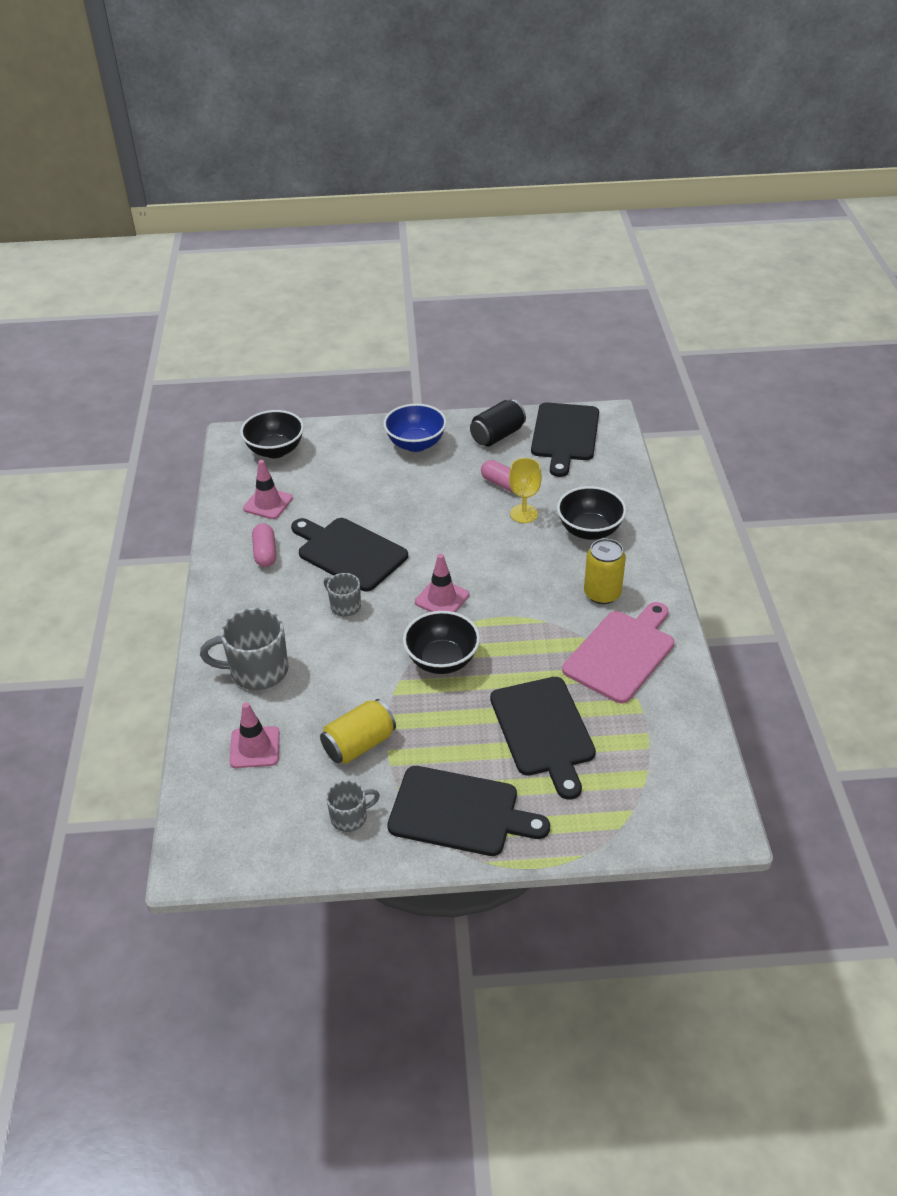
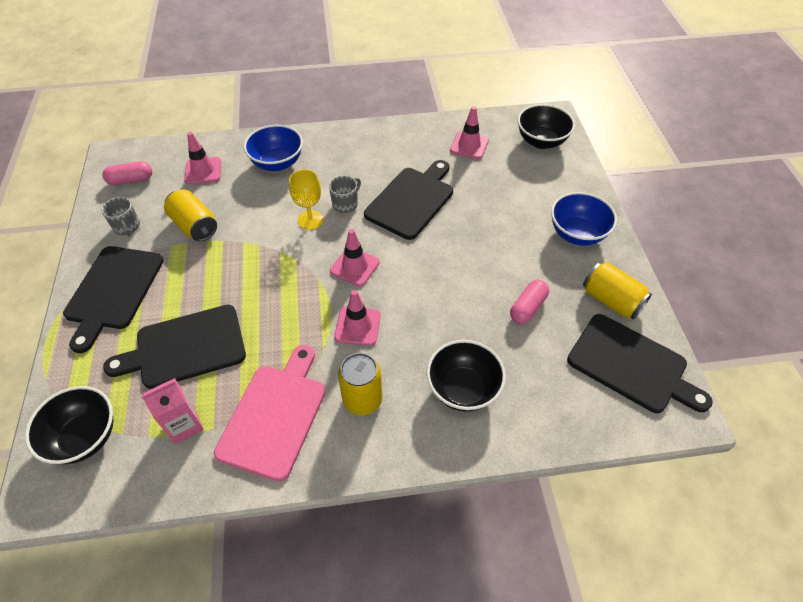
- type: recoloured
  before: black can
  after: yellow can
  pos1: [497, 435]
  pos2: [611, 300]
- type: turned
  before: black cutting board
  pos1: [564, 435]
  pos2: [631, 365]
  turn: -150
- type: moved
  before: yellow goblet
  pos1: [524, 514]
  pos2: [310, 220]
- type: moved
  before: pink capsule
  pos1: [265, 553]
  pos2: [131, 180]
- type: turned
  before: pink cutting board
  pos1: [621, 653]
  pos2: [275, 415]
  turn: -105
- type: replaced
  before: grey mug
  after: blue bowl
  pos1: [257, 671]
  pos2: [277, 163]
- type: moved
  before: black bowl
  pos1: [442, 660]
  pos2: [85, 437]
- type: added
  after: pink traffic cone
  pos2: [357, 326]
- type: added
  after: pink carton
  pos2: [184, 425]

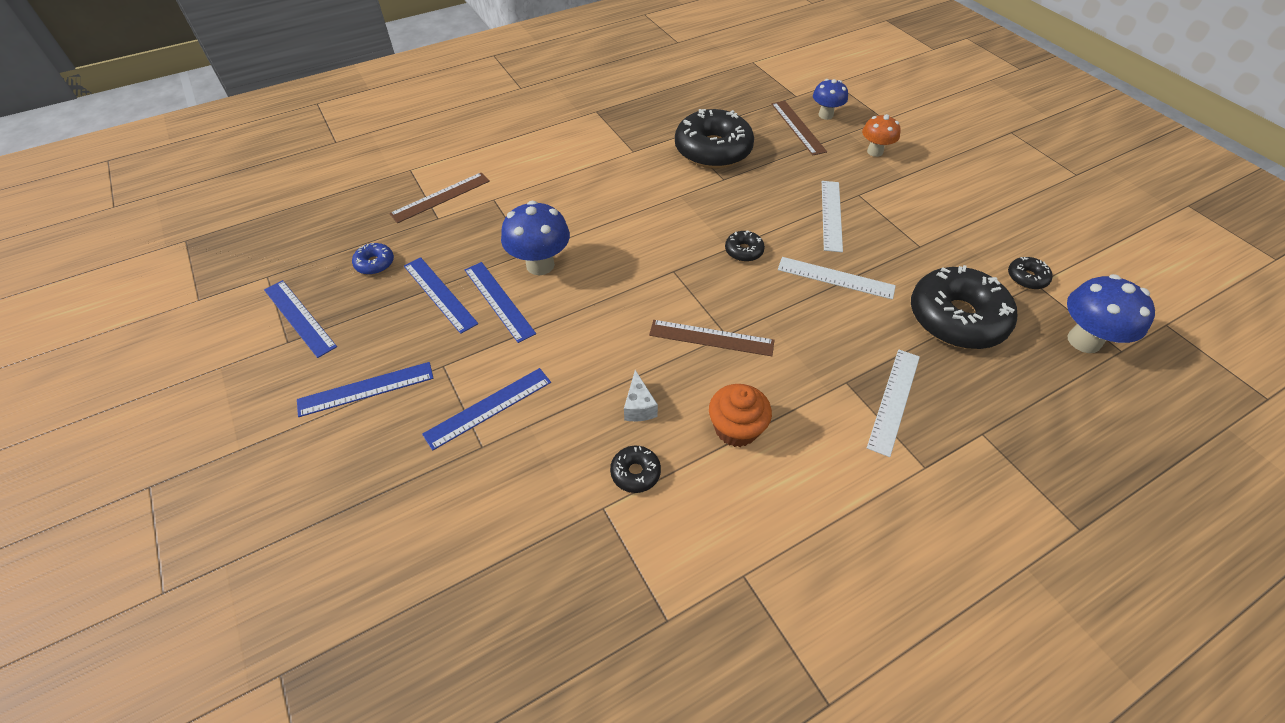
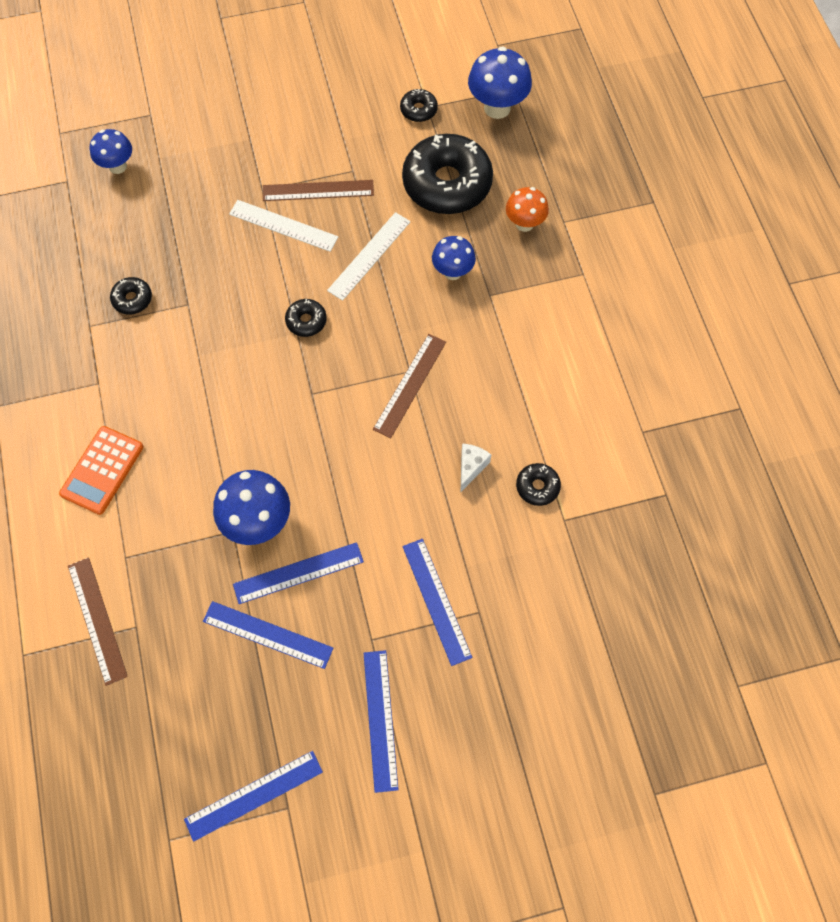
- type: moved
  before: brown ruler
  pos1: [798, 127]
  pos2: [318, 190]
- type: resized
  before: black donut
  pos1: [713, 150]
  pos2: [132, 299]
  scale: 0.43
- type: moved
  before: orange mushroom
  pos1: [875, 152]
  pos2: [524, 224]
- type: removed
  before: blue donut
  pos1: [375, 263]
- type: turned
  before: blue ruler
  pos1: [440, 294]
  pos2: [267, 634]
  turn: 45
- type: removed
  before: white ruler
  pos1: [894, 400]
- type: turned
  before: white cheese
  pos1: [639, 407]
  pos2: [471, 467]
  turn: -75
- type: removed
  before: orange cupcake
  pos1: [736, 428]
- type: added
  after: blue mushroom
  pos2: [452, 272]
- type: added
  after: orange calculator
  pos2: [102, 470]

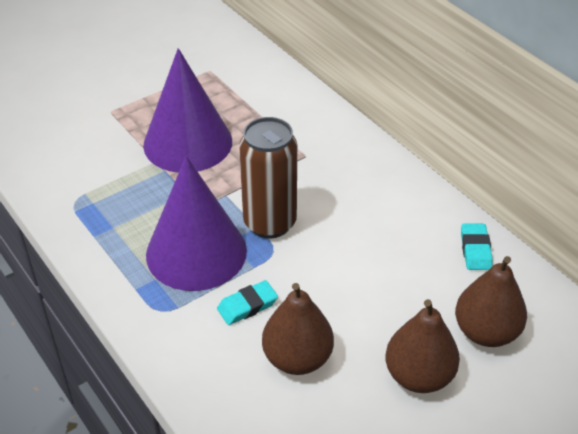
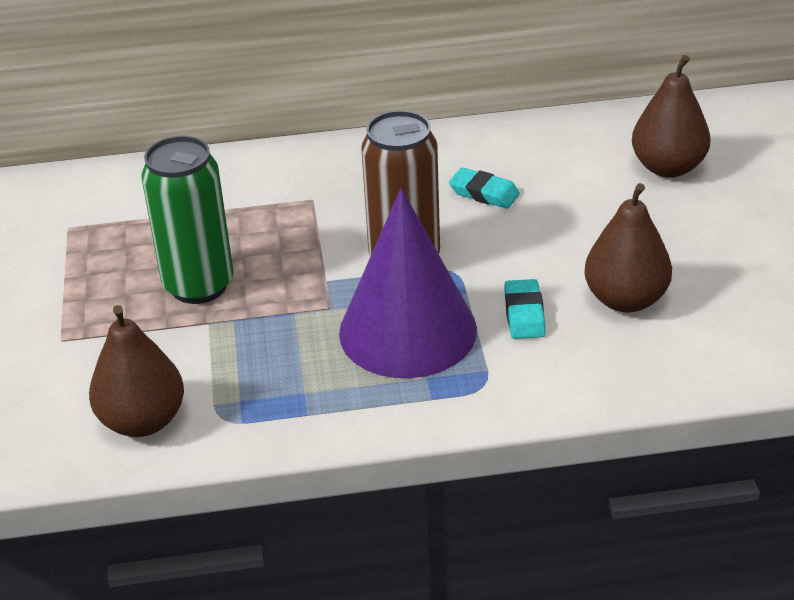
- type: replaced
  before: purple cone
  after: green can
  pos1: [188, 143]
  pos2: [199, 285]
- type: moved
  before: turquoise eraser
  pos1: [475, 250]
  pos2: [484, 193]
- type: moved
  before: brown pear
  pos1: [418, 376]
  pos2: [142, 421]

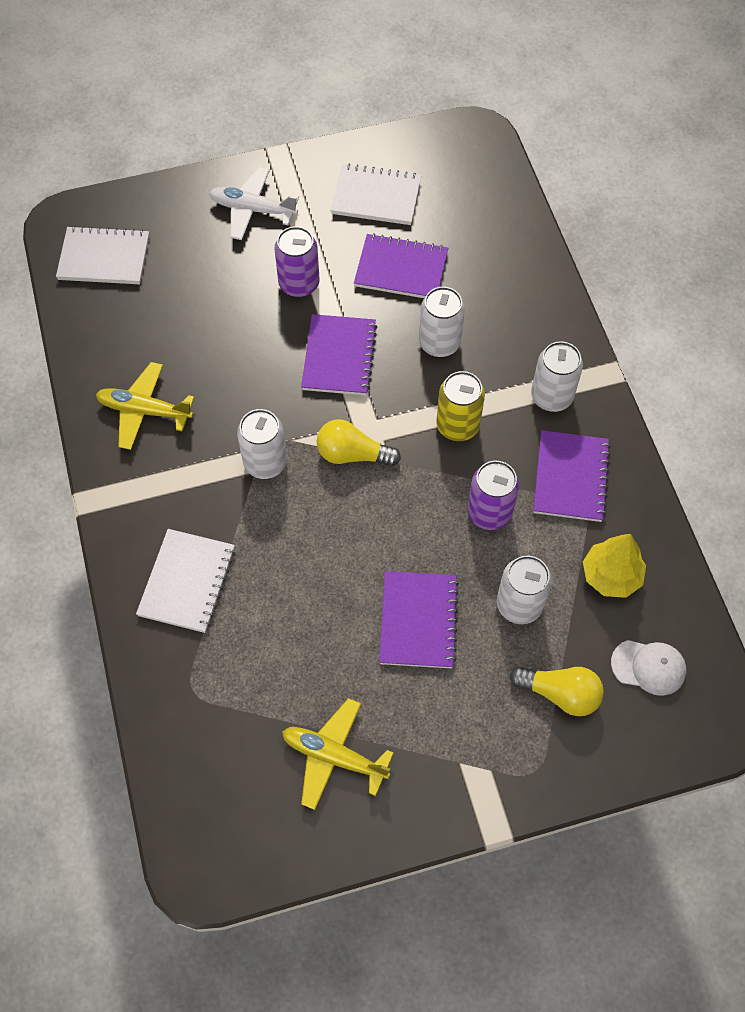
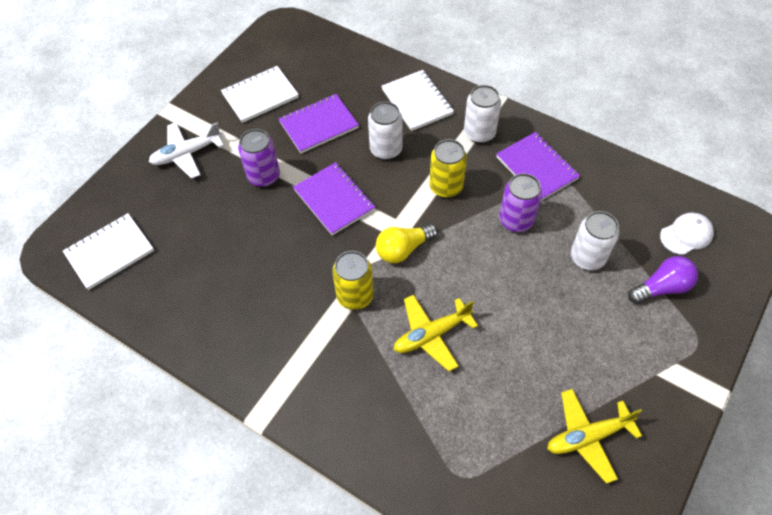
- type: moved
  before: yellow plane
  pos1: [144, 411]
  pos2: [431, 335]
- type: recoloured
  before: white can
  after: yellow can
  pos1: [265, 462]
  pos2: [355, 296]
- type: moved
  before: white notebook
  pos1: [187, 582]
  pos2: [417, 102]
- type: removed
  before: yellow tree
  pos1: [611, 575]
- type: removed
  before: purple notebook
  pos1: [418, 621]
- type: recoloured
  before: yellow light bulb
  after: purple light bulb
  pos1: [560, 693]
  pos2: [661, 288]

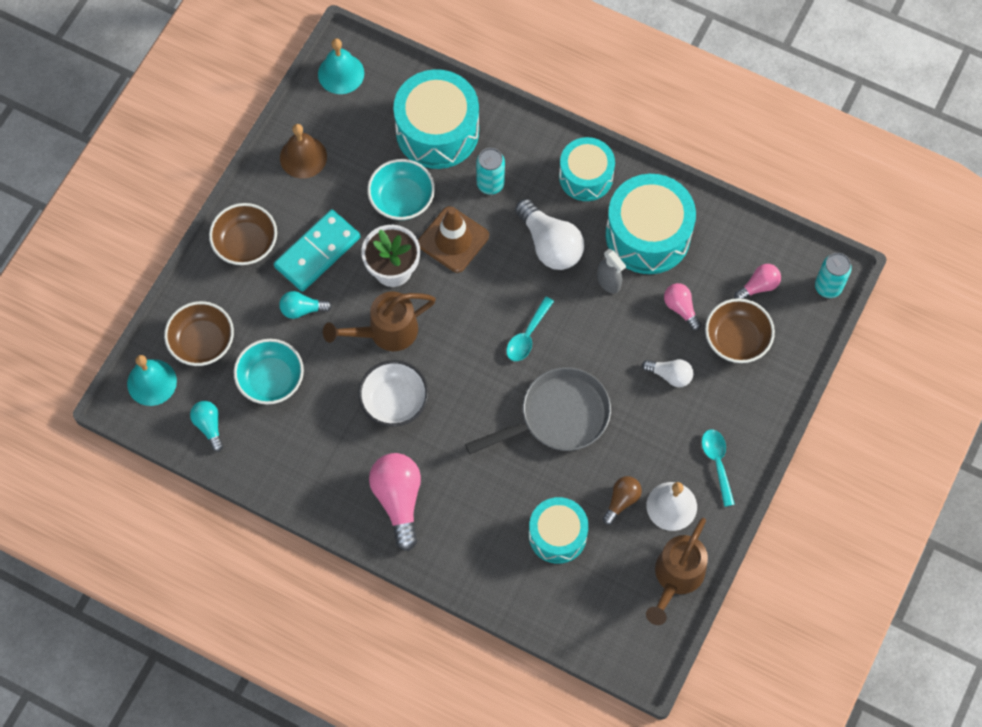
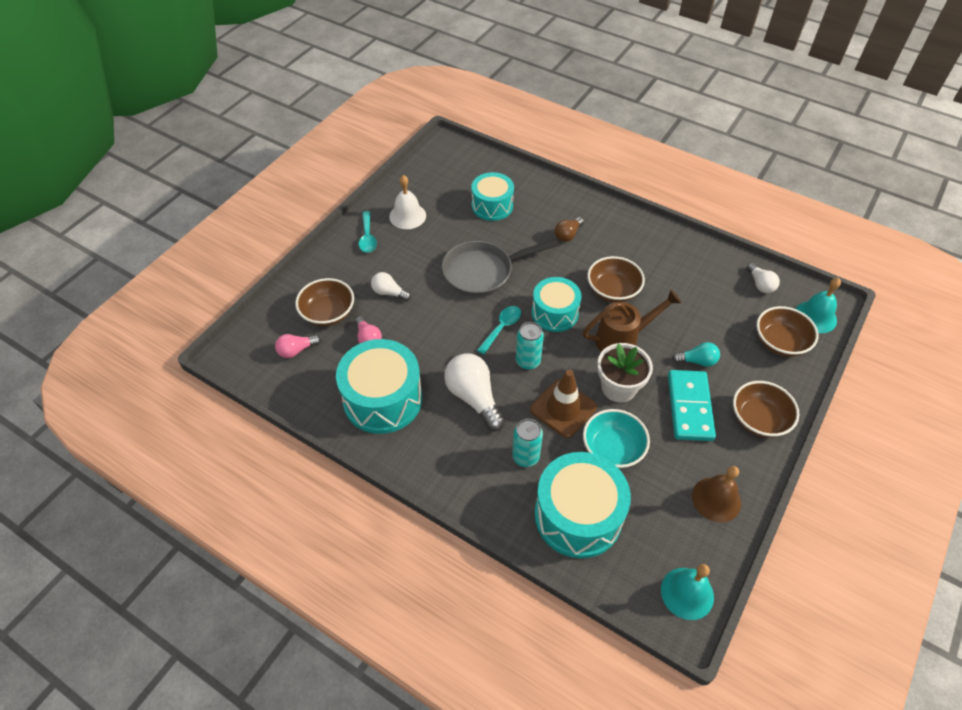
- type: moved
  before: turquoise drum
  pos1: [586, 176]
  pos2: [555, 313]
- type: turned
  before: turquoise domino
  pos1: [317, 252]
  pos2: [690, 407]
  turn: -45
- type: removed
  before: grey spray bottle
  pos1: [609, 282]
- type: moved
  before: turquoise can
  pos1: [828, 287]
  pos2: [528, 361]
- type: removed
  before: turquoise bowl
  pos1: [271, 379]
- type: recoloured
  before: white bowl
  after: brown bowl
  pos1: [394, 401]
  pos2: [613, 290]
- type: recoloured
  before: turquoise light bulb
  after: white light bulb
  pos1: [209, 426]
  pos2: [760, 284]
- type: removed
  before: pink light bulb
  pos1: [398, 500]
- type: moved
  before: brown light bulb
  pos1: [621, 501]
  pos2: [568, 235]
- type: removed
  before: brown watering can
  pos1: [676, 577]

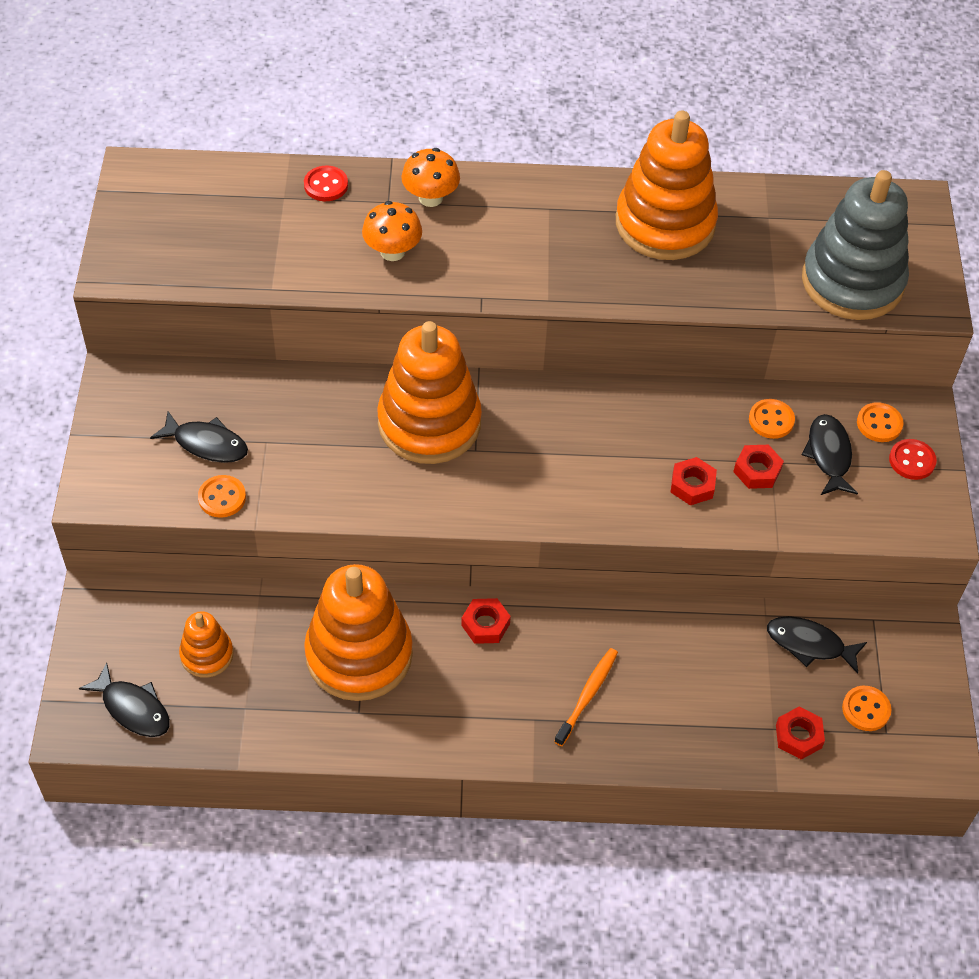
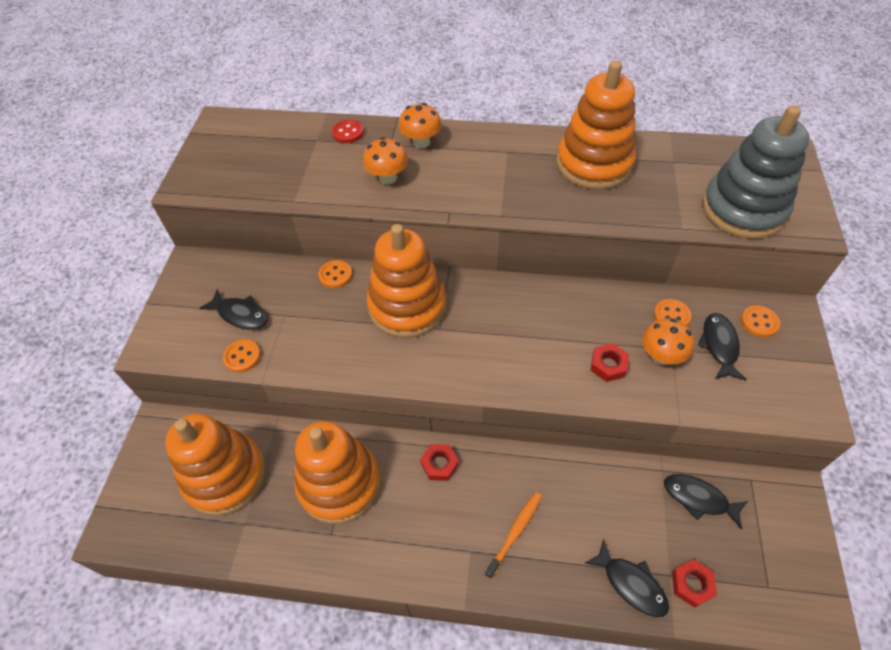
- type: removed
  before: red button
  pos1: [912, 461]
- type: replaced
  before: red nut
  after: orange mushroom
  pos1: [757, 471]
  pos2: [661, 356]
- type: resized
  before: orange stacking toy
  pos1: [207, 655]
  pos2: [225, 476]
  scale: 2.03
- type: moved
  before: black fish
  pos1: [133, 708]
  pos2: [631, 584]
- type: moved
  before: orange button
  pos1: [866, 709]
  pos2: [335, 275]

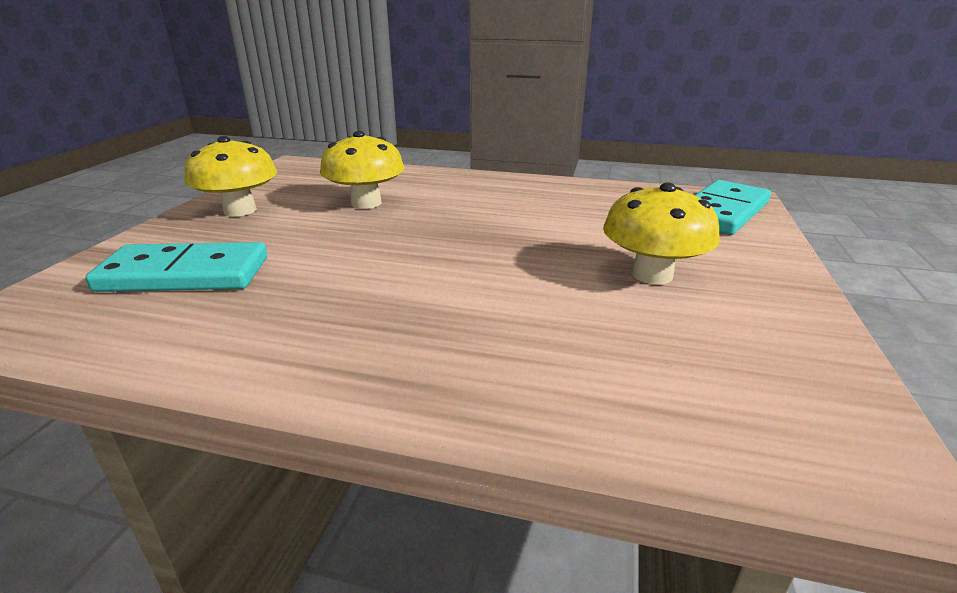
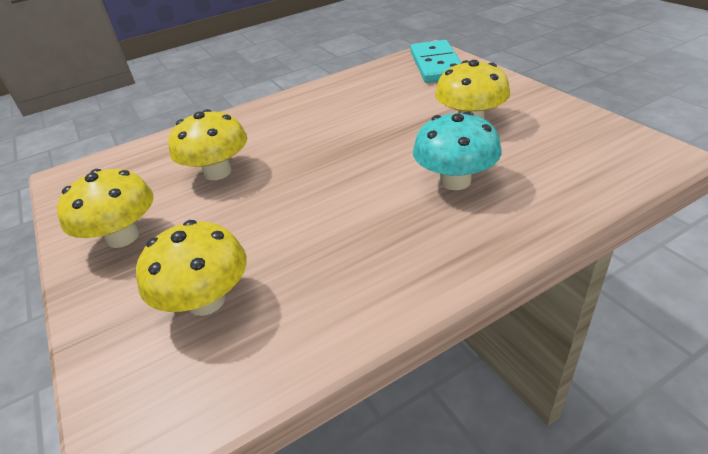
- type: replaced
  before: turquoise domino
  after: yellow mushroom
  pos1: [185, 274]
  pos2: [206, 300]
- type: added
  after: turquoise mushroom
  pos2: [455, 181]

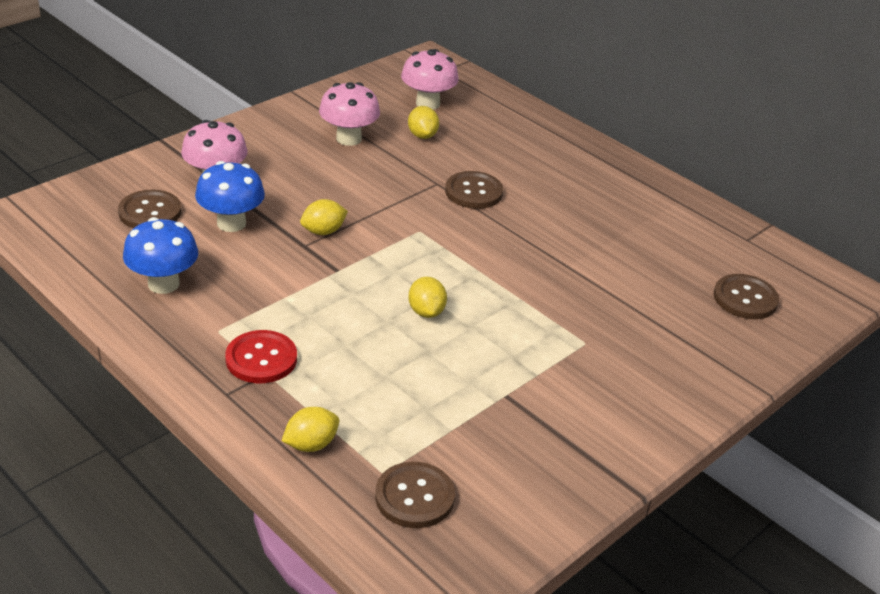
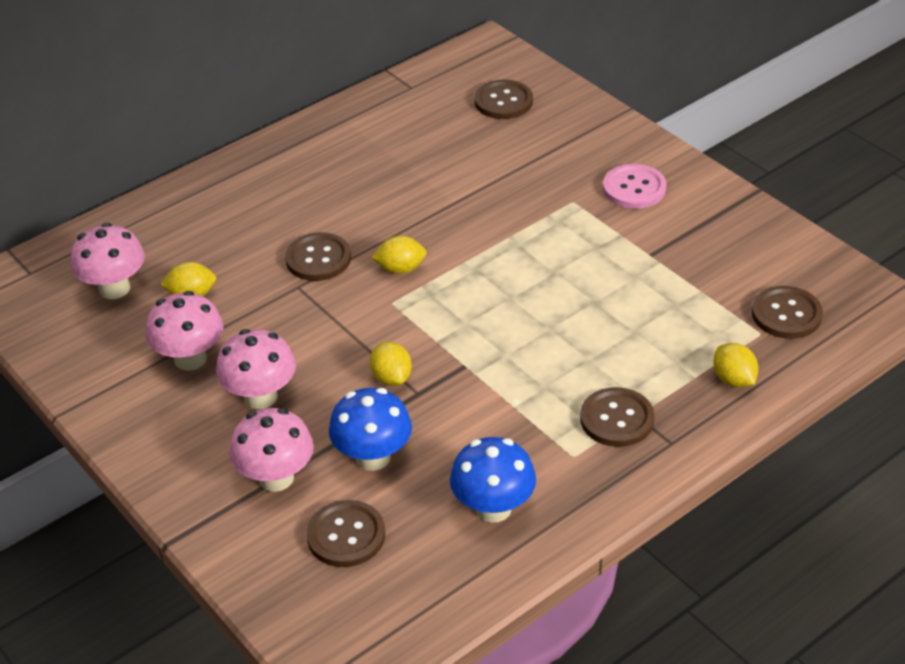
- type: moved
  before: yellow lemon
  pos1: [426, 311]
  pos2: [400, 269]
- type: recoloured
  before: red button
  after: brown button
  pos1: [261, 359]
  pos2: [617, 419]
- type: added
  after: pink button
  pos2: [634, 188]
- type: added
  after: pink mushroom
  pos2: [260, 397]

